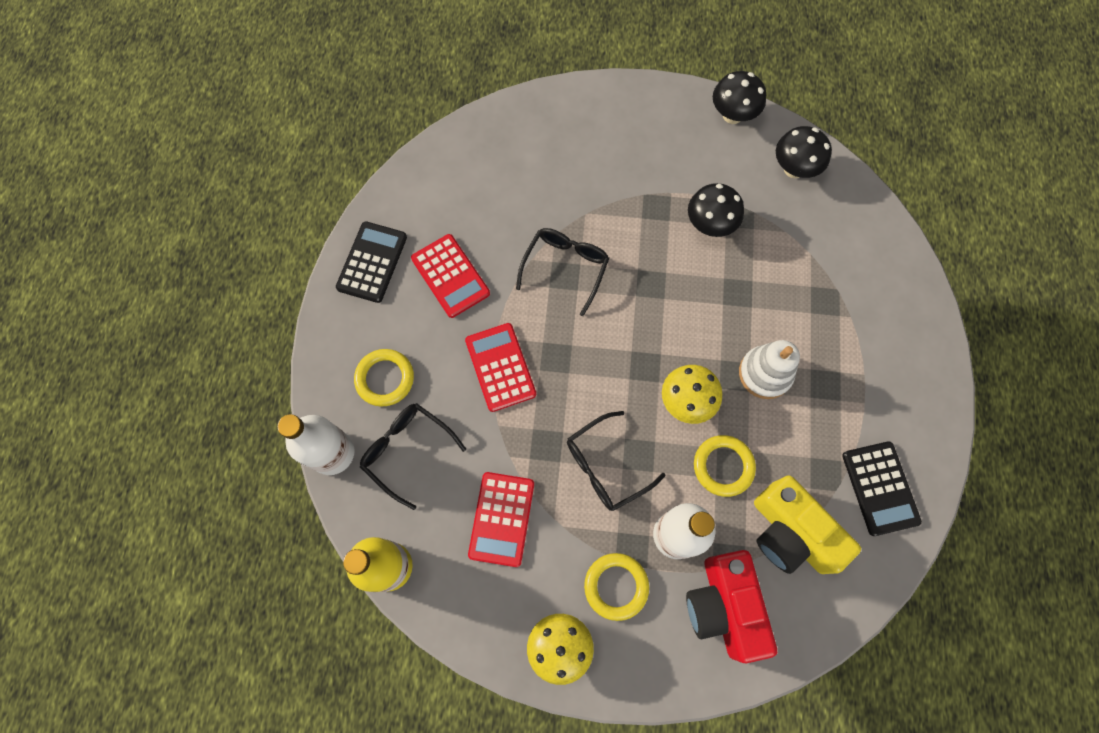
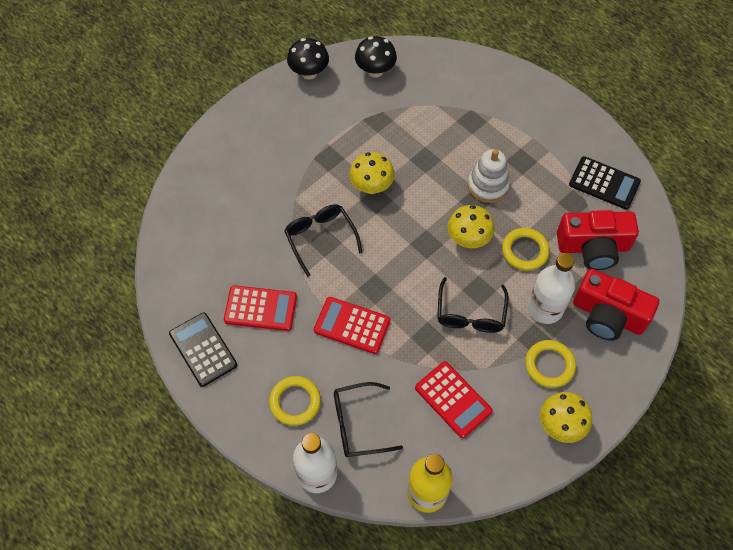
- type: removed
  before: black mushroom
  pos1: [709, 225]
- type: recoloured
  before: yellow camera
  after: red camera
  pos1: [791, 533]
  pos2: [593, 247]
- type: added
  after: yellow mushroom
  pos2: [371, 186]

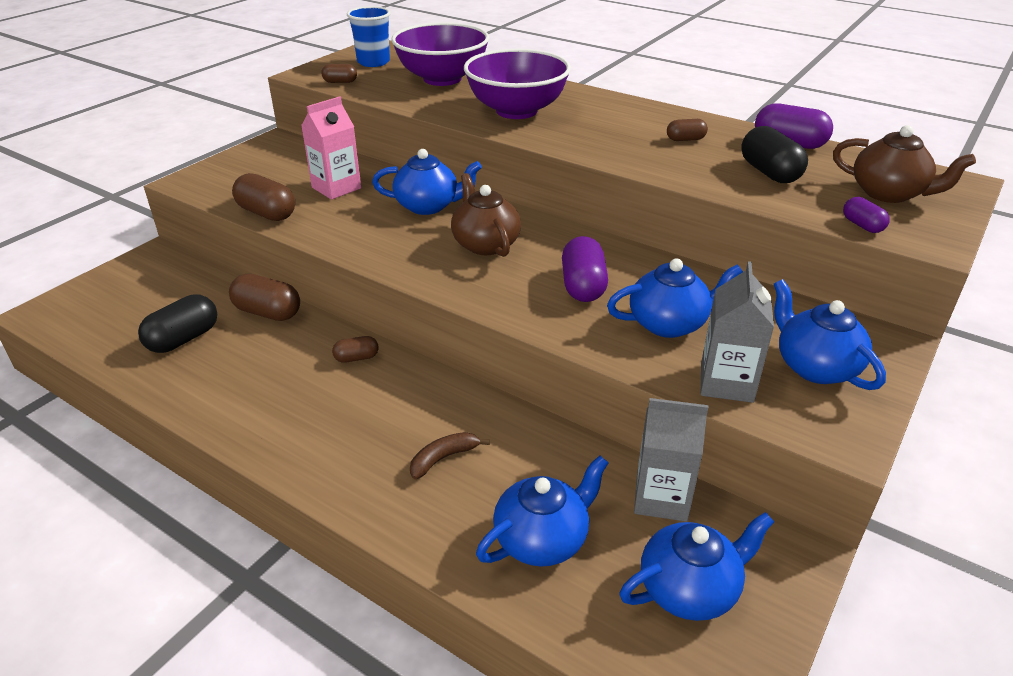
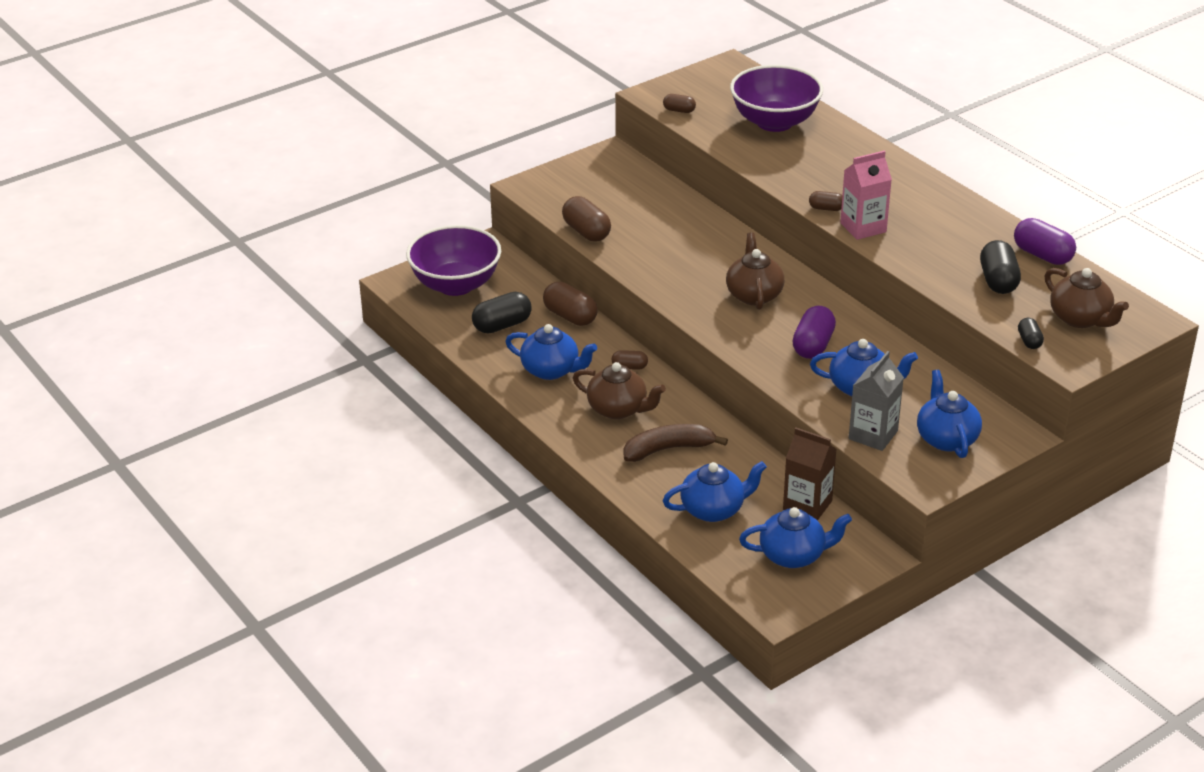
- type: removed
  before: blue cup
  pos1: [373, 62]
- type: moved
  before: purple bowl
  pos1: [516, 111]
  pos2: [455, 285]
- type: moved
  before: pink carton
  pos1: [336, 188]
  pos2: [863, 227]
- type: moved
  before: brown capsule
  pos1: [685, 139]
  pos2: [826, 208]
- type: moved
  before: blue teapot
  pos1: [428, 206]
  pos2: [551, 370]
- type: recoloured
  before: purple capsule
  after: black capsule
  pos1: [862, 225]
  pos2: [1029, 341]
- type: recoloured
  before: grey carton
  after: brown carton
  pos1: [661, 498]
  pos2: [807, 505]
- type: resized
  before: brown banana
  pos1: [444, 458]
  pos2: [668, 449]
  scale: 1.65
- type: added
  after: brown teapot
  pos2: [618, 409]

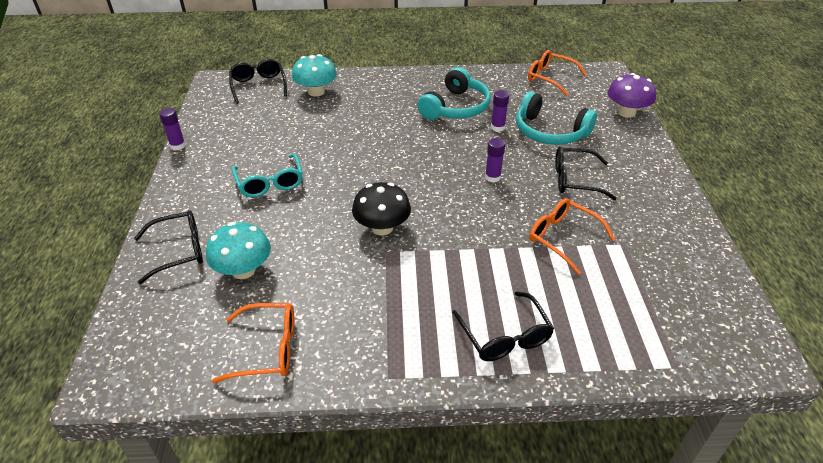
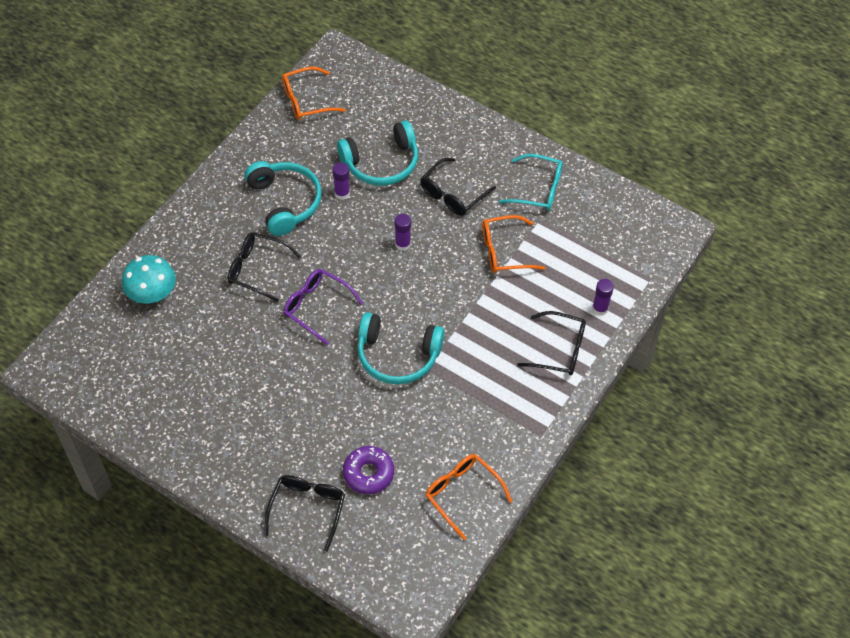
- type: moved
  before: black glasses
  pos1: [258, 86]
  pos2: [257, 269]
- type: removed
  before: purple mushroom
  pos1: [626, 112]
- type: moved
  before: purple glue stick
  pos1: [178, 146]
  pos2: [600, 308]
- type: moved
  before: turquoise glasses
  pos1: [270, 183]
  pos2: [538, 189]
- type: replaced
  before: black mushroom
  after: turquoise headphones
  pos1: [382, 227]
  pos2: [397, 355]
- type: replaced
  before: turquoise mushroom
  after: purple donut
  pos1: [243, 270]
  pos2: [368, 473]
- type: turned
  before: orange glasses
  pos1: [267, 349]
  pos2: [462, 494]
  turn: -75
- type: added
  after: purple glasses
  pos2: [317, 307]

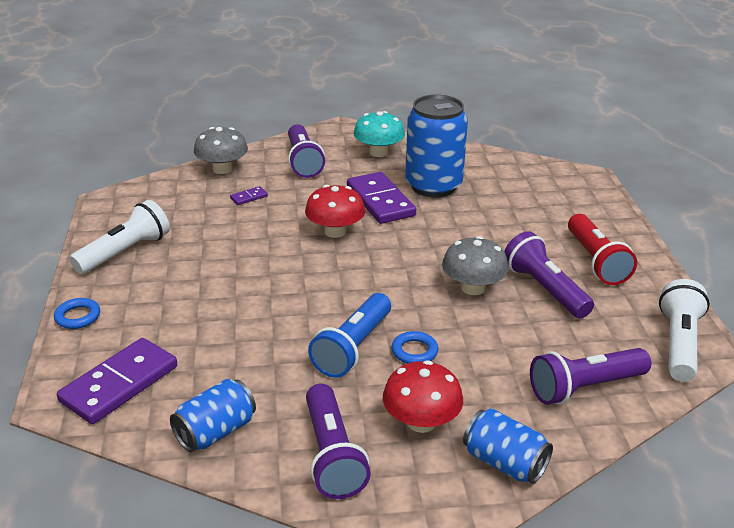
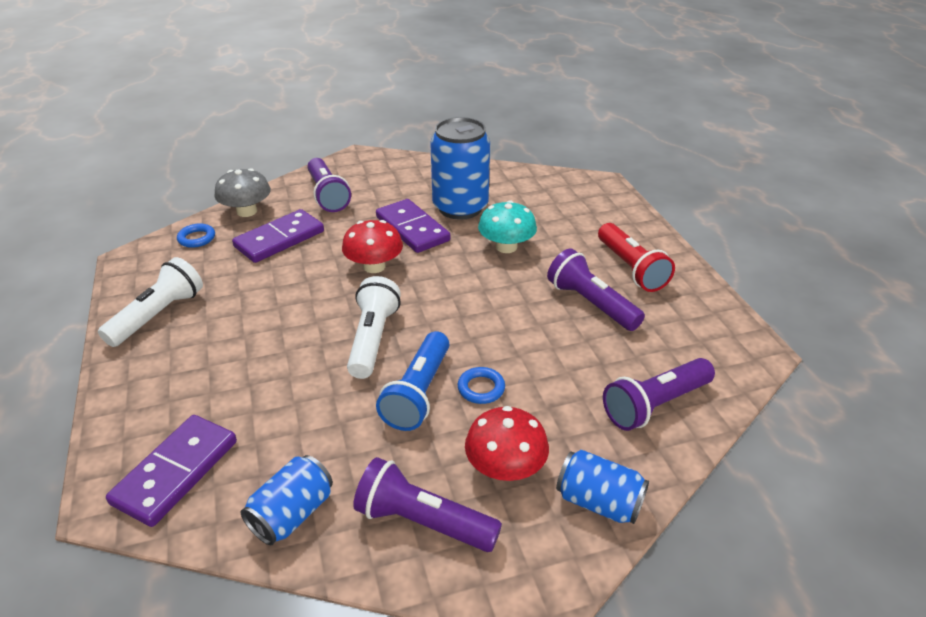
- type: moved
  before: turquoise mushroom
  pos1: [378, 152]
  pos2: [506, 247]
- type: resized
  before: purple domino
  pos1: [249, 197]
  pos2: [279, 239]
  scale: 2.36
- type: removed
  before: grey mushroom
  pos1: [473, 288]
- type: moved
  before: white flashlight
  pos1: [678, 343]
  pos2: [372, 339]
- type: moved
  before: blue ring
  pos1: [78, 316]
  pos2: [197, 238]
- type: turned
  before: purple flashlight
  pos1: [332, 455]
  pos2: [422, 522]
  turn: 135

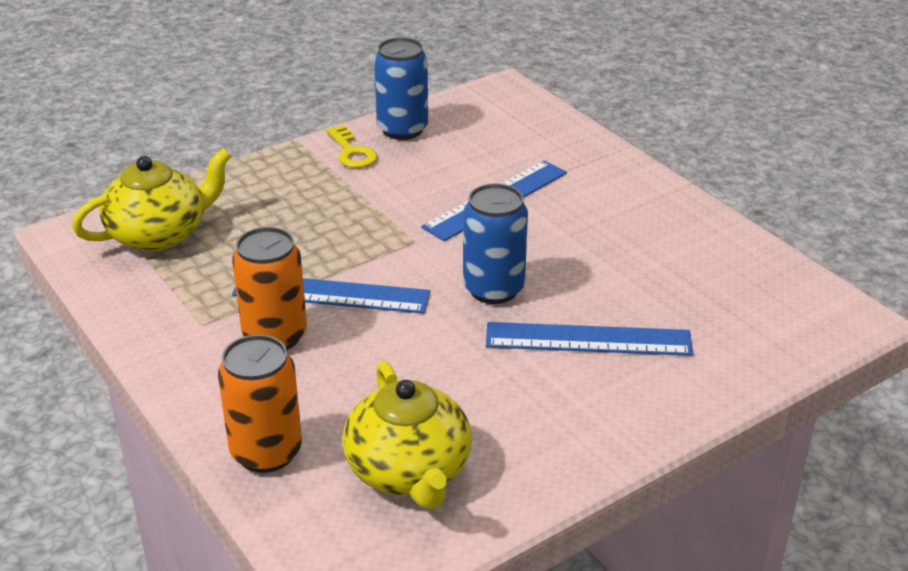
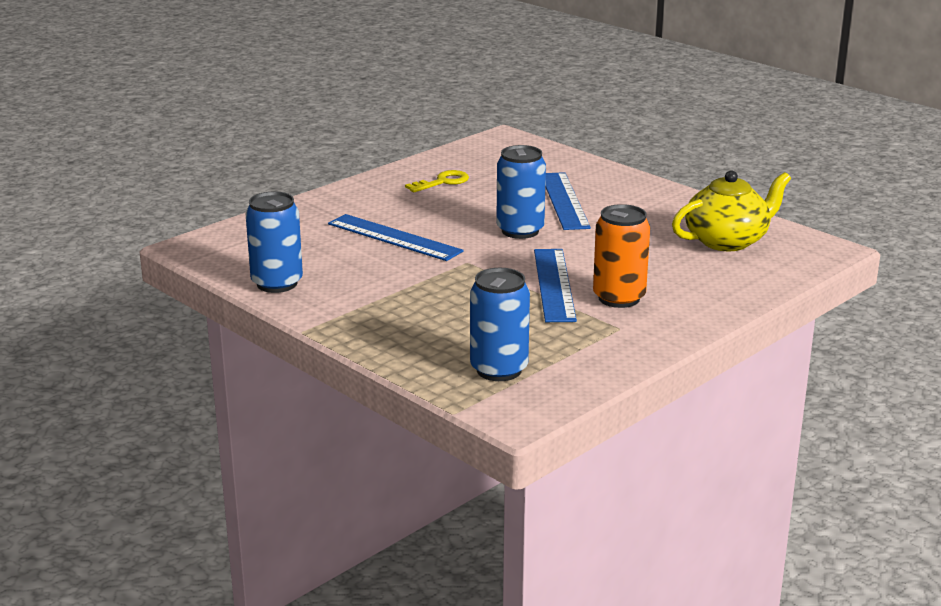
- type: moved
  before: yellow key
  pos1: [351, 152]
  pos2: [442, 182]
- type: replaced
  before: yellow teapot
  after: blue can
  pos1: [159, 234]
  pos2: [499, 370]
- type: removed
  before: orange can
  pos1: [266, 452]

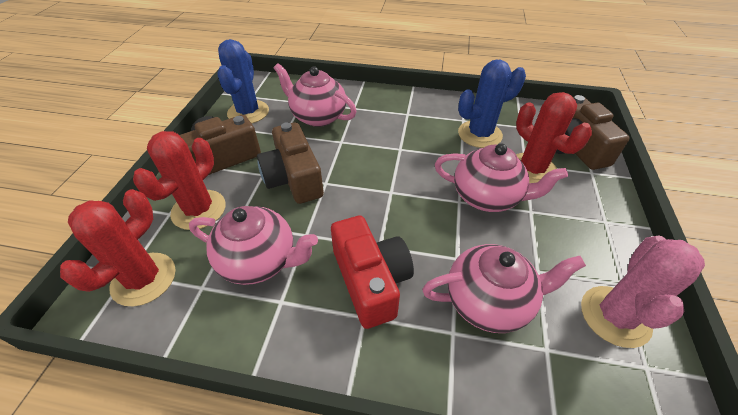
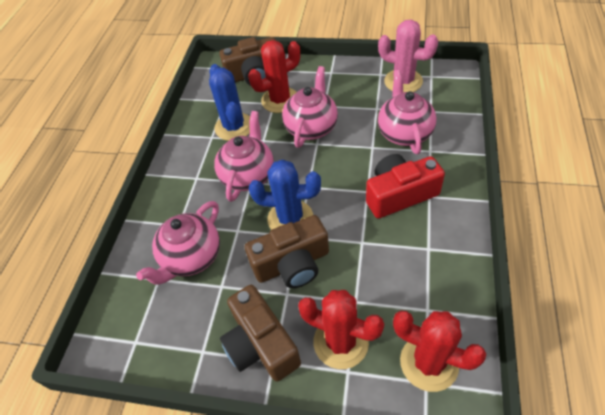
- type: moved
  before: blue cactus
  pos1: [248, 112]
  pos2: [290, 218]
- type: moved
  before: pink teapot
  pos1: [260, 261]
  pos2: [248, 175]

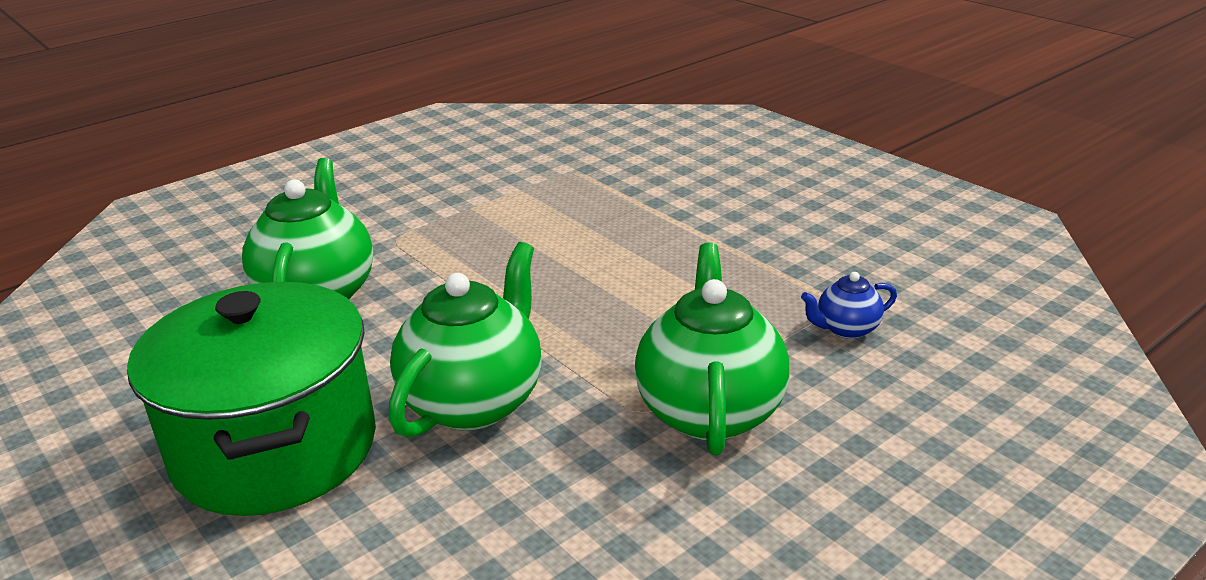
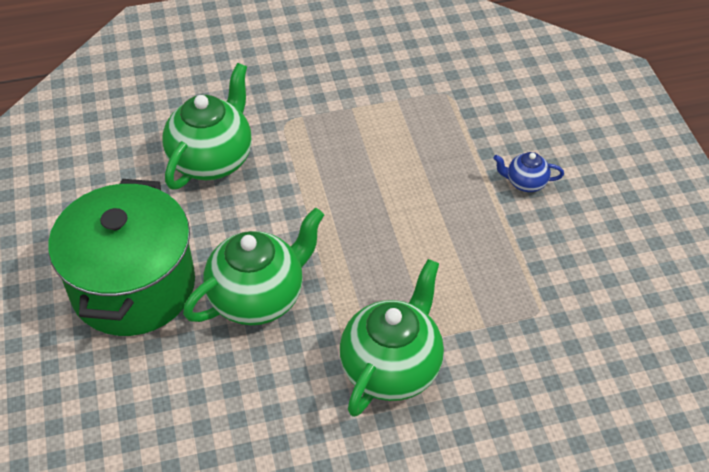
- type: moved
  before: blue teapot
  pos1: [846, 329]
  pos2: [525, 183]

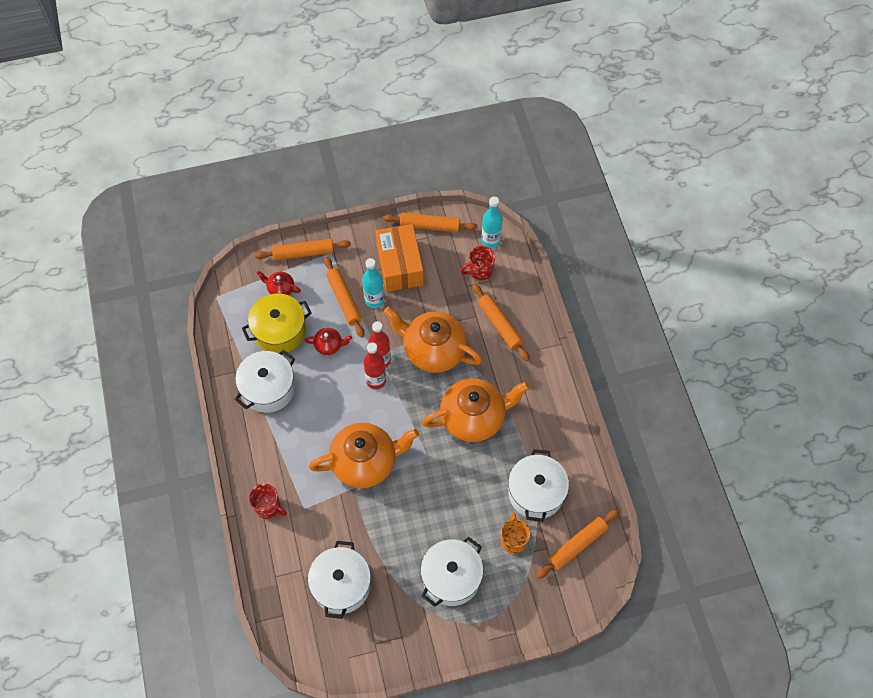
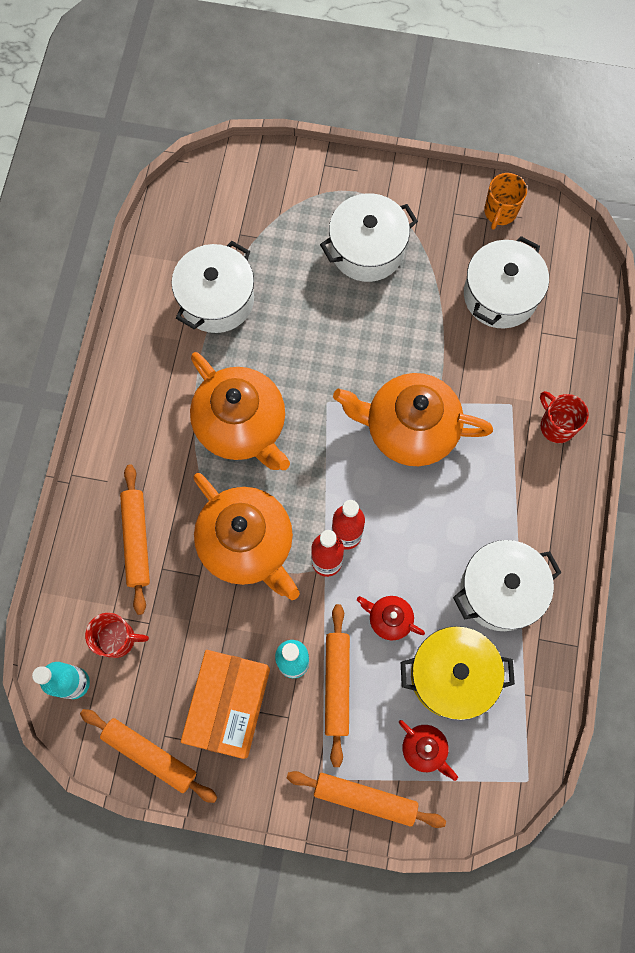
- type: turned
  before: orange teapot
  pos1: [474, 417]
  pos2: [242, 425]
  turn: -135
- type: removed
  before: orange rolling pin
  pos1: [577, 545]
- type: moved
  before: orange mug
  pos1: [513, 540]
  pos2: [500, 212]

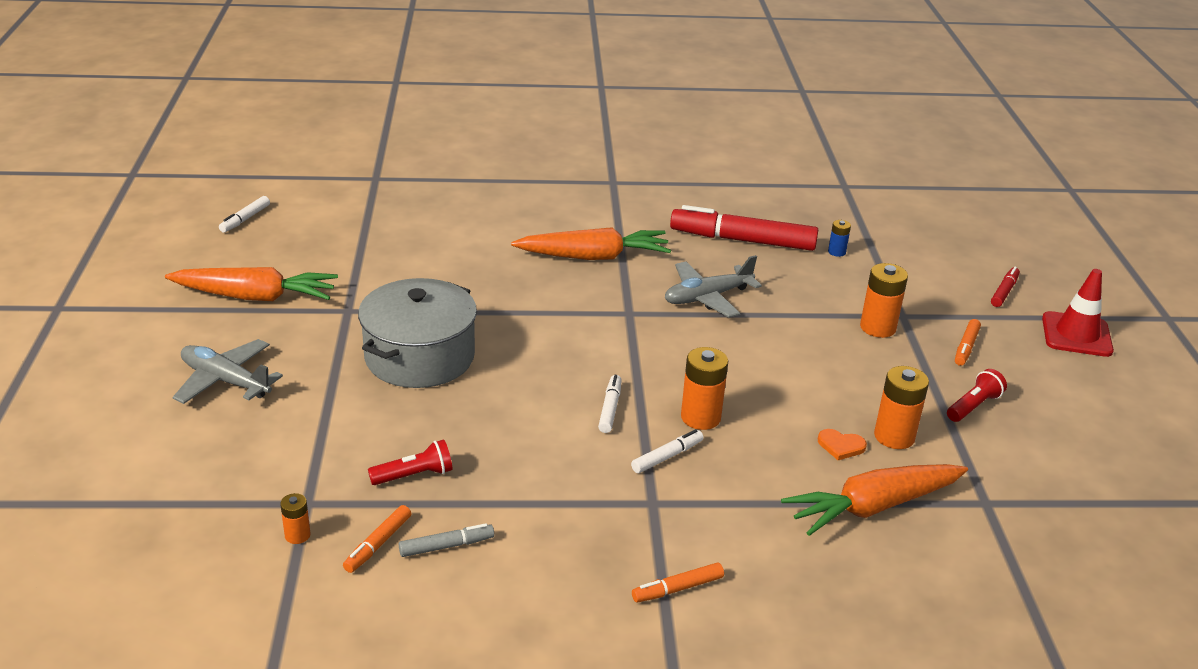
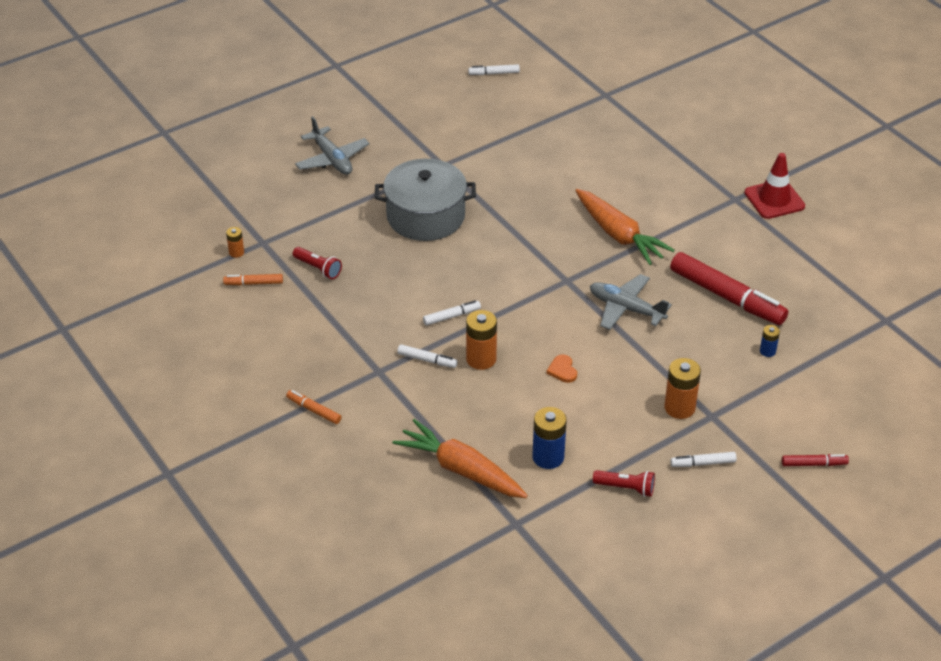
- type: turned
  before: red marker
  pos1: [743, 240]
  pos2: [726, 296]
  turn: 150
- type: removed
  before: orange carrot
  pos1: [255, 297]
- type: moved
  before: red traffic cone
  pos1: [1076, 335]
  pos2: [774, 199]
- type: recoloured
  before: orange marker
  after: white marker
  pos1: [966, 347]
  pos2: [703, 463]
- type: turned
  before: grey plane
  pos1: [226, 381]
  pos2: [332, 159]
  turn: 150
- type: recoloured
  before: orange battery
  after: blue battery
  pos1: [894, 436]
  pos2: [548, 457]
- type: moved
  before: orange heart
  pos1: [841, 446]
  pos2: [562, 370]
- type: removed
  before: grey marker
  pos1: [446, 546]

